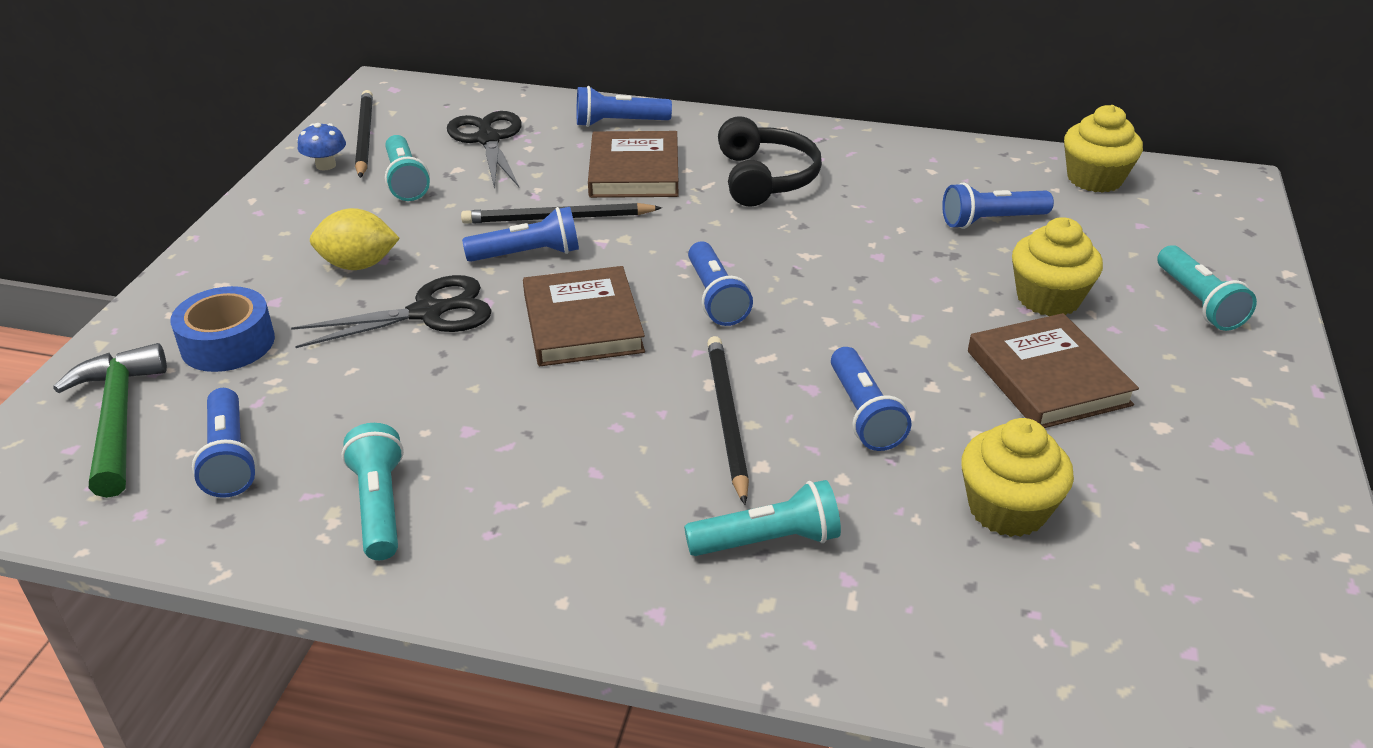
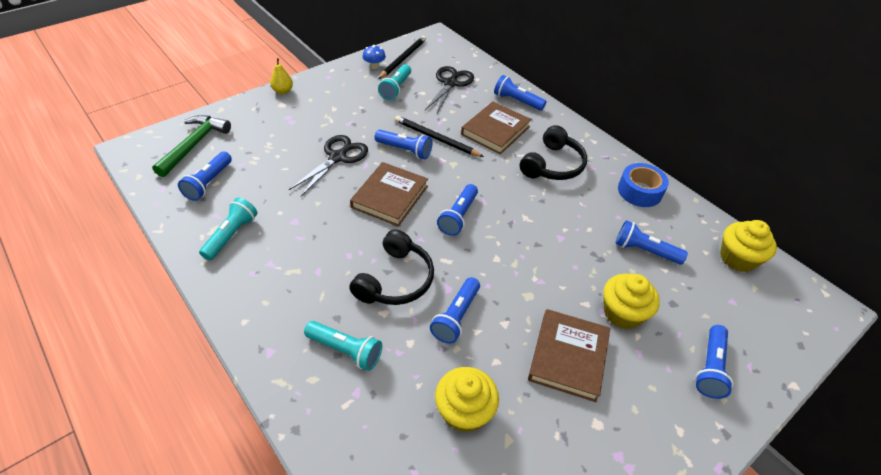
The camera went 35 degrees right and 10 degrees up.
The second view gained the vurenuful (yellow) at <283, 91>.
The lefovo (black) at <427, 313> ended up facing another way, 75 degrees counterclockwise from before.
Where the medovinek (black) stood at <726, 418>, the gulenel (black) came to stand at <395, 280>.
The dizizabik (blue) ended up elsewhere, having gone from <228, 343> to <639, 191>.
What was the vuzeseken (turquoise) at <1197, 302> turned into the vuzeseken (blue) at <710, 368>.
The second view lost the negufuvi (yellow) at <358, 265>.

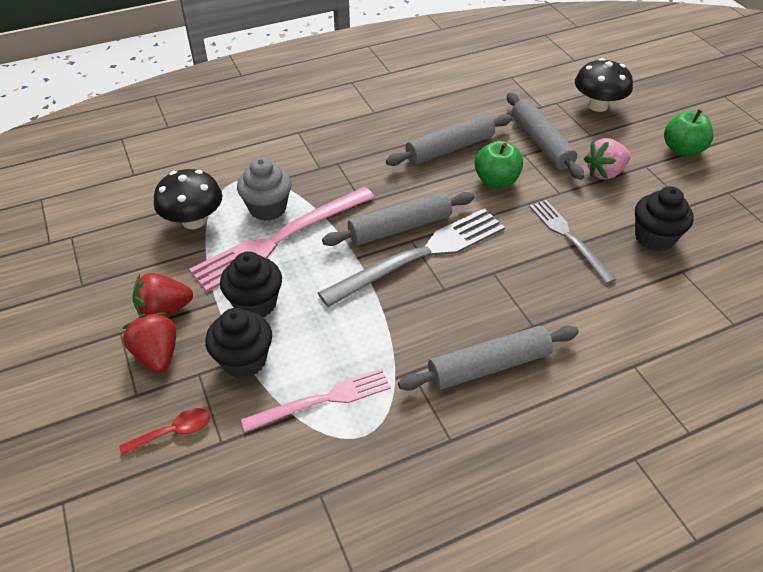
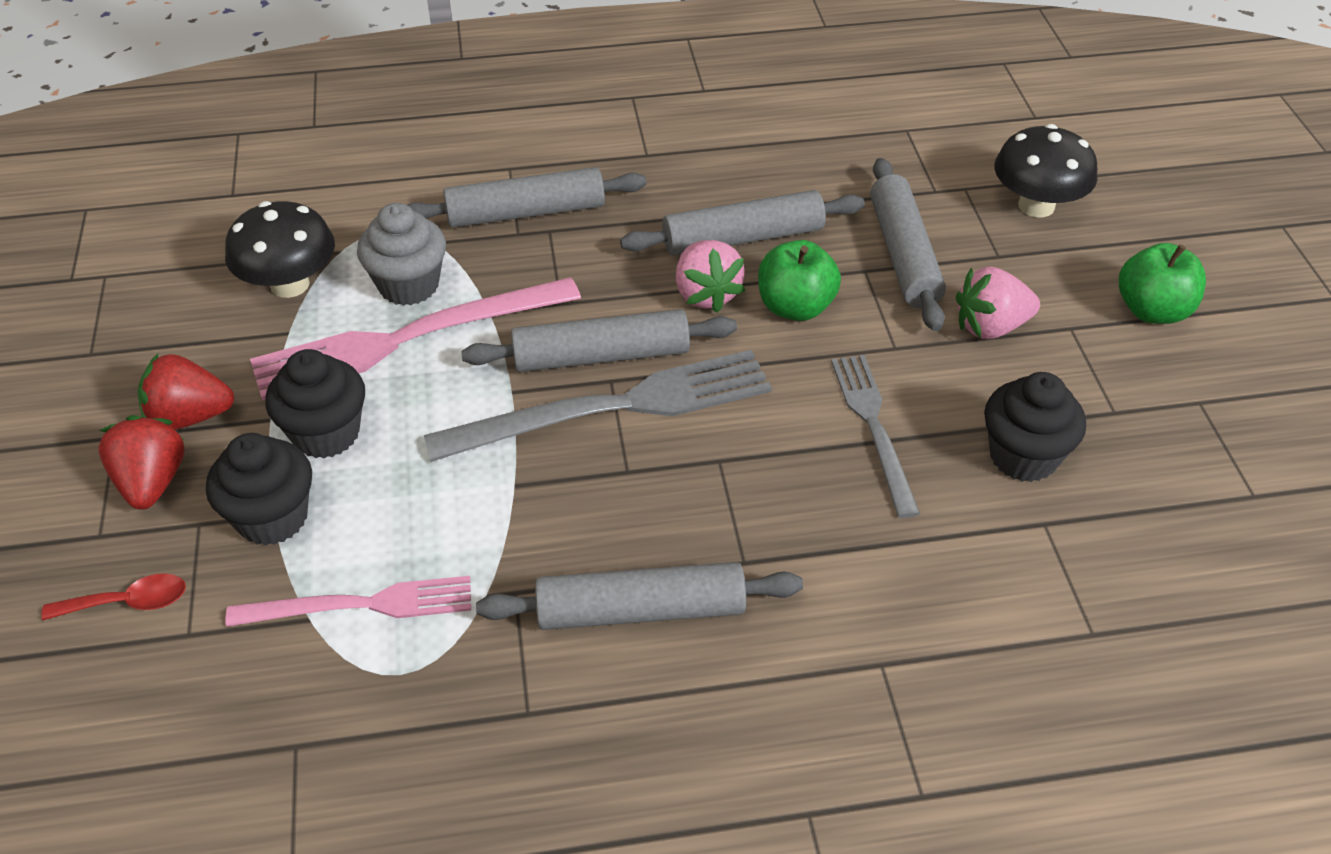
The camera went 15 degrees right and 0 degrees up.
The second view gained the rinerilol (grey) at <526, 213>.
The second view gained the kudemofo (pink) at <706, 294>.

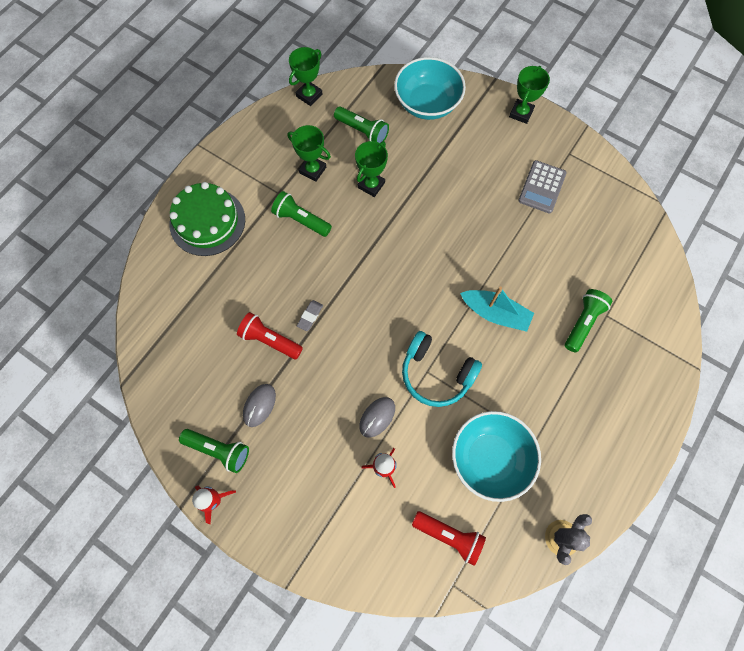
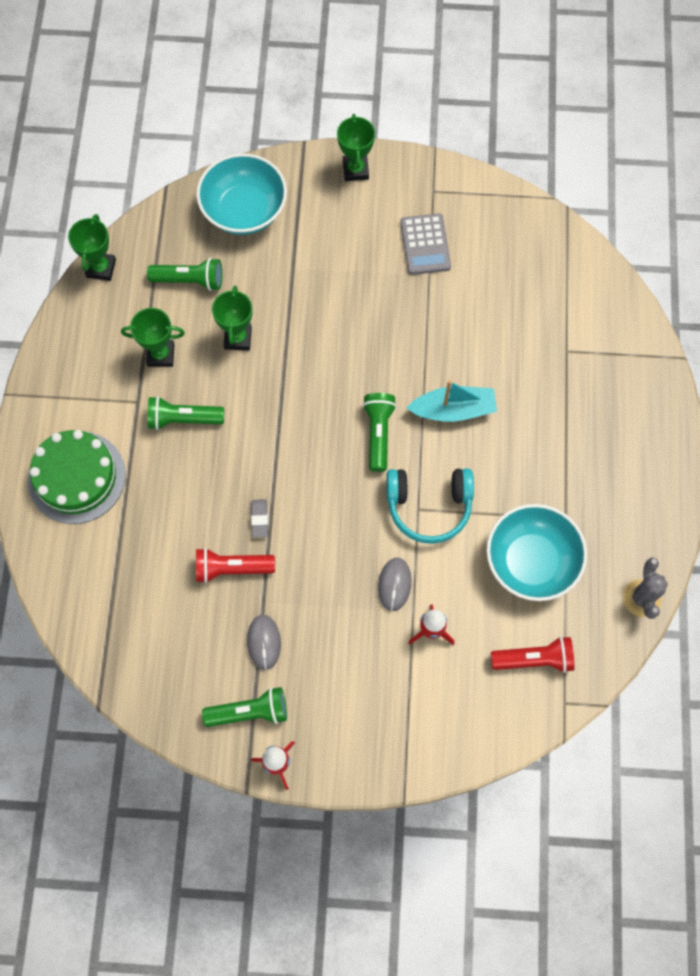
The camera went 30 degrees left and 0 degrees up.
The vuzeseken (green) ended up elsewhere, having gone from <583, 323> to <378, 434>.

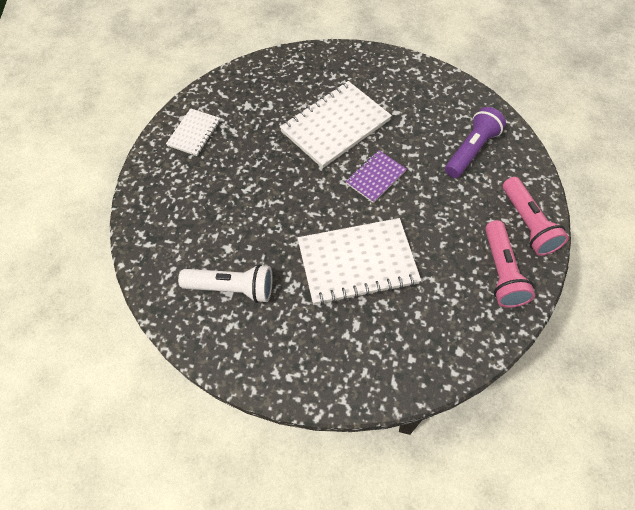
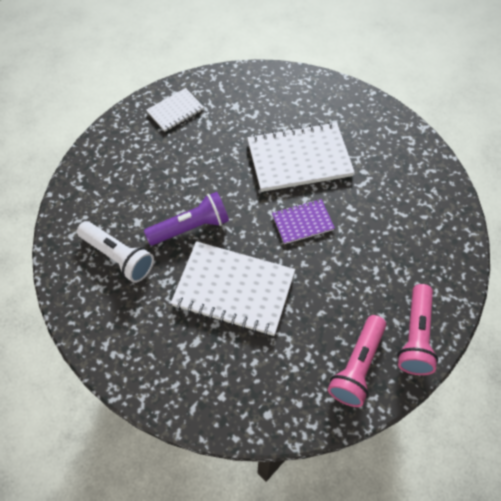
The camera went 30 degrees right and 0 degrees up.
The vuzeseken (purple) ended up elsewhere, having gone from <471, 150> to <191, 227>.

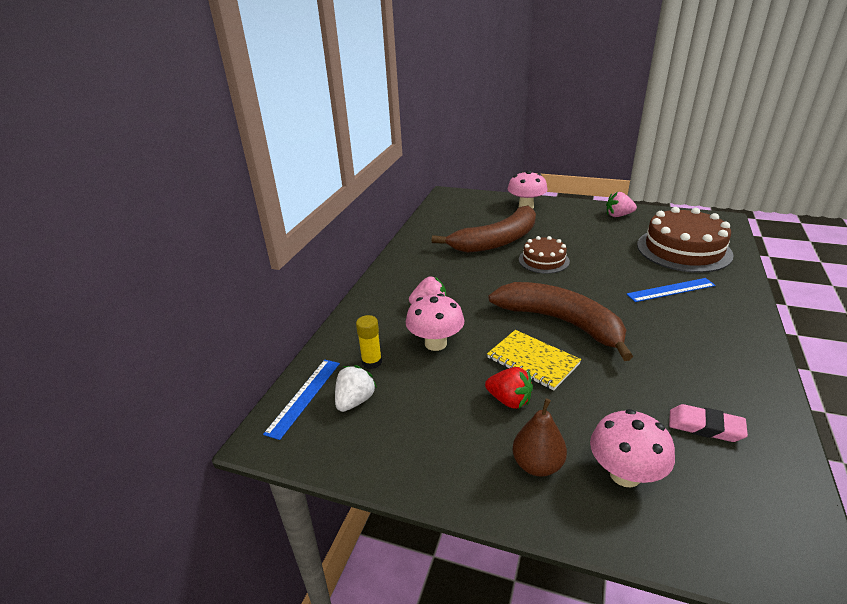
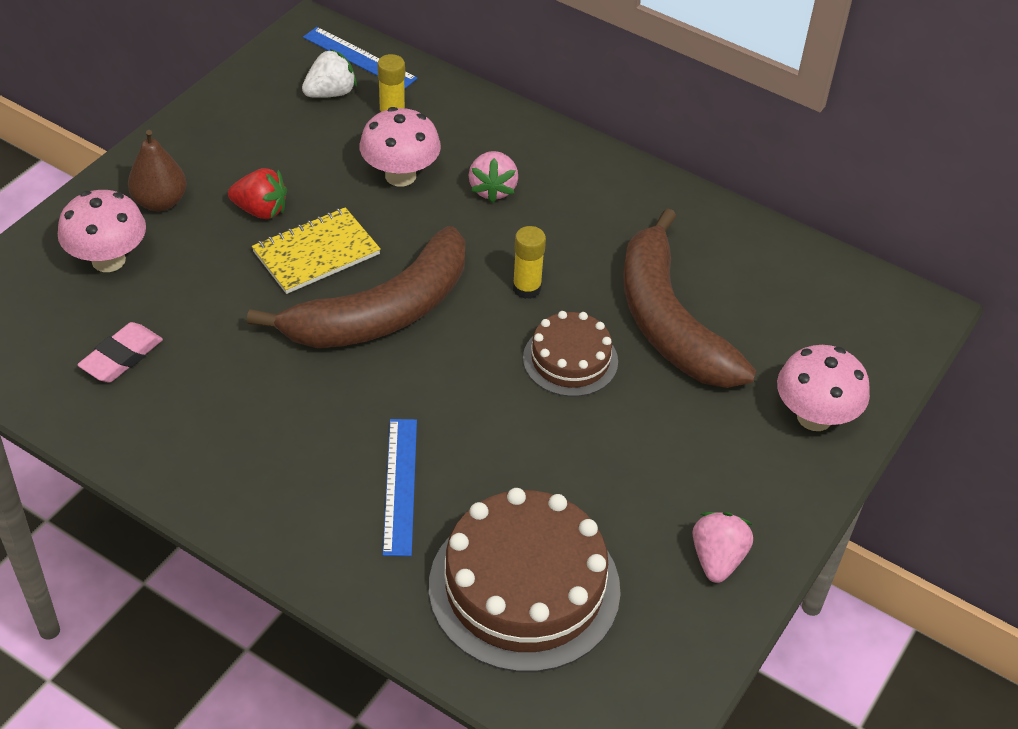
The camera went 100 degrees right and 15 degrees up.
The kudemofo (red) at <509, 400> ended up facing another way, 120 degrees counterclockwise from before.
The kudemofo (white) at <355, 401> ended up facing another way, 75 degrees counterclockwise from before.
The second view gained the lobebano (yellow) at <526, 288>.

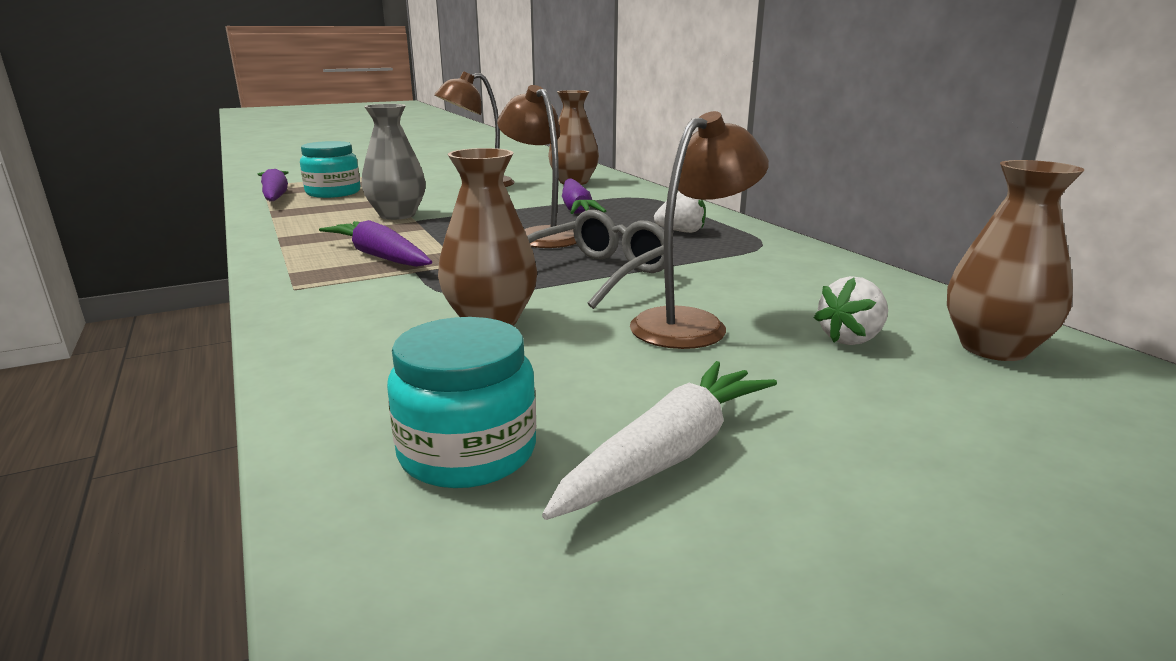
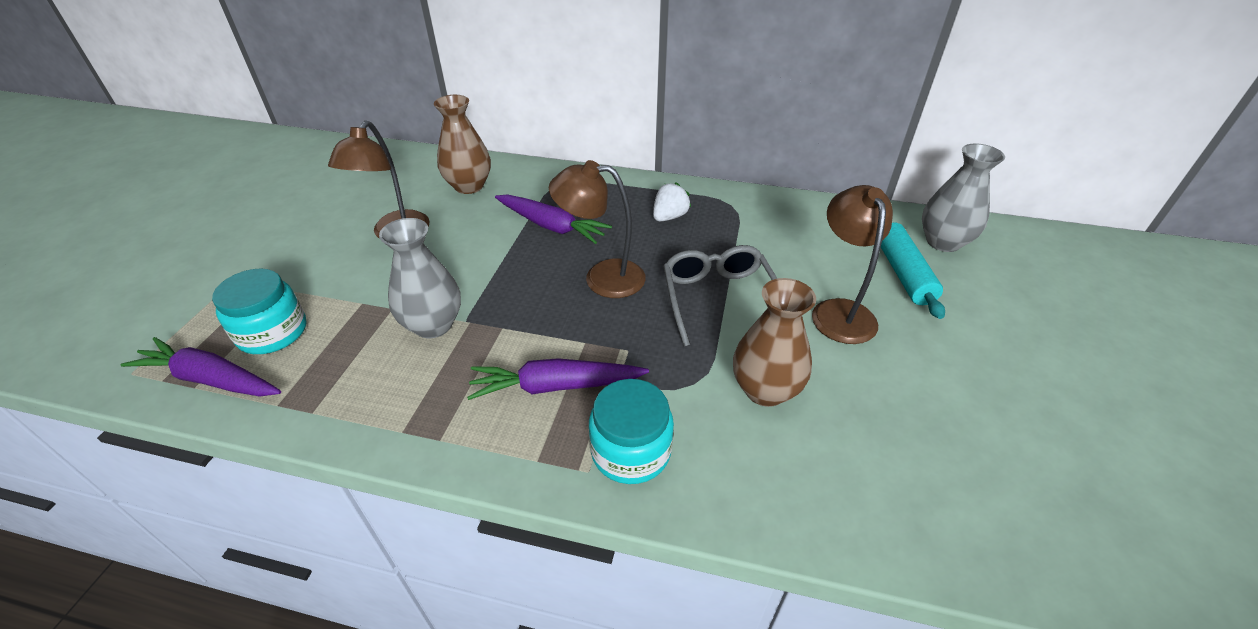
The camera went 50 degrees left and 20 degrees up.
The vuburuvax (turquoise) ended up elsewhere, having gone from <467, 451> to <631, 451>.
Where the kudemofo (white) stood at <851, 339>, the rinerilol (turquoise) came to stand at <902, 273>.
What was the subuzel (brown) at <993, 348> turned into the subuzel (grey) at <943, 242>.
The second view lost the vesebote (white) at <669, 453>.

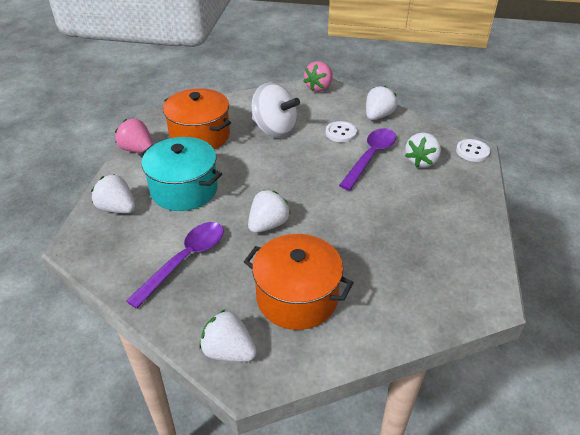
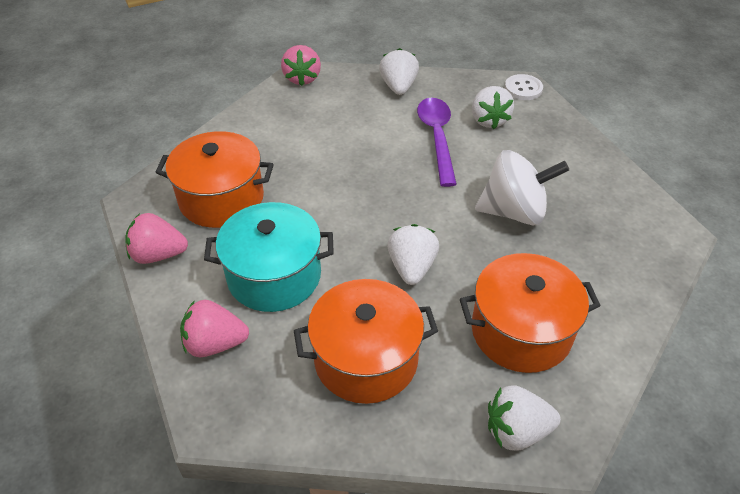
The camera went 35 degrees left and 5 degrees up.
What was the kudemofo (white) at <117, 208> turned into the kudemofo (pink) at <215, 343>.
Where the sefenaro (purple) stood at <185, 260>, the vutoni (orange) came to stand at <366, 359>.
The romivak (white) ended up elsewhere, having gone from <274, 129> to <514, 211>.
The second view lost the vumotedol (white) at <341, 133>.

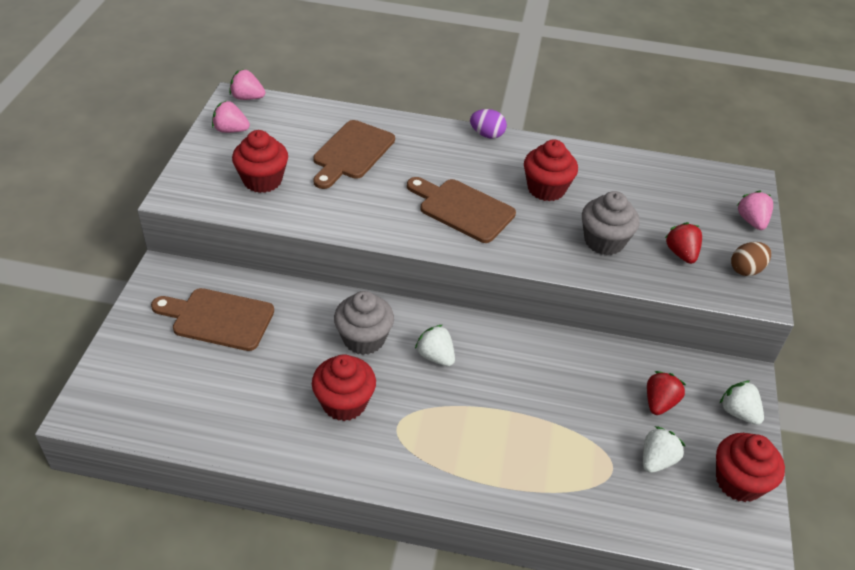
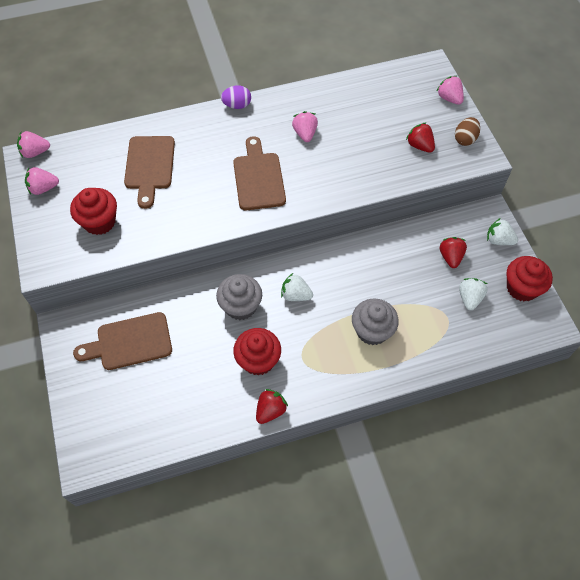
The camera went 25 degrees left and 15 degrees up.
The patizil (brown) at <462, 209> ended up facing another way, 75 degrees clockwise from before.
The second view gained the kudemofo (red) at <270, 410>.
Where the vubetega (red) stood at <546, 189>, the kudemofo (pink) came to stand at <305, 134>.
The vubetega (grey) ended up elsewhere, having gone from <604, 241> to <372, 331>.

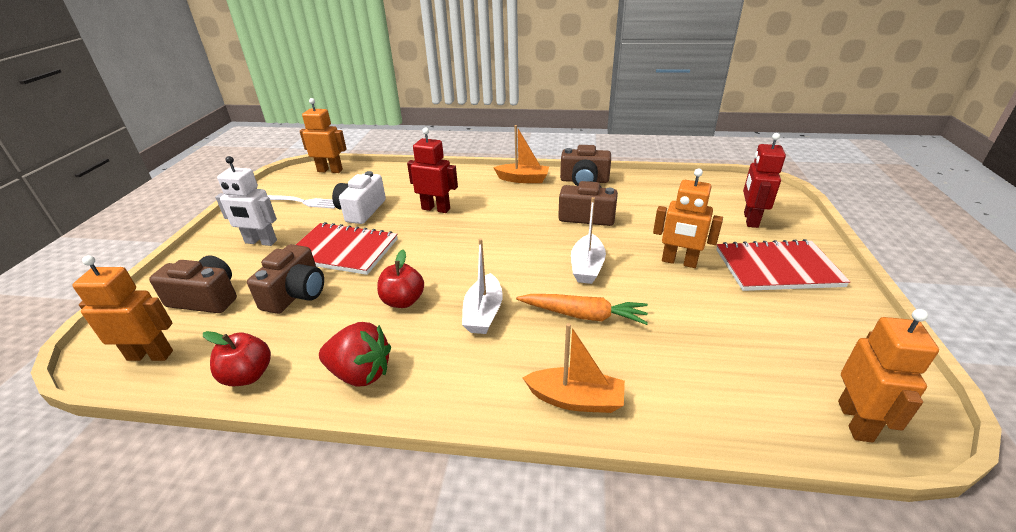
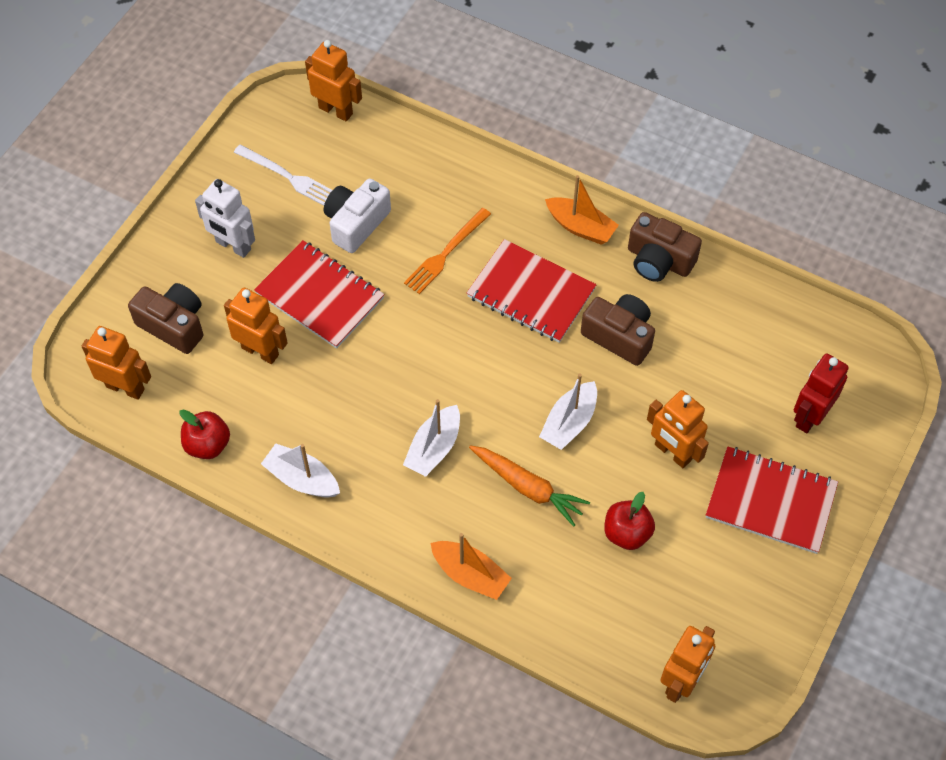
The camera went 20 degrees right and 25 degrees up.
Where the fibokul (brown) stood at <296, 294>, the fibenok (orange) came to stand at <260, 351>.
Where the kudemofo (red) stood at <360, 373>, the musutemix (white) came to stand at <302, 479>.
Where the fibenok (red) stood at <436, 209>, the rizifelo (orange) came to stand at <446, 253>.
The second view gained the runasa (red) at <531, 293>.
The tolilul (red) ended up elsewhere, having gone from <403, 301> to <627, 533>.

